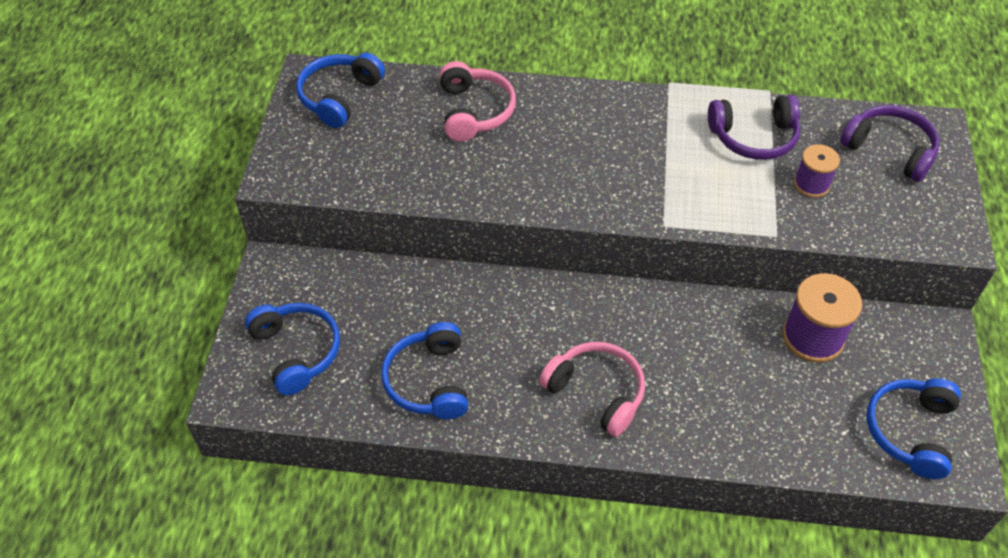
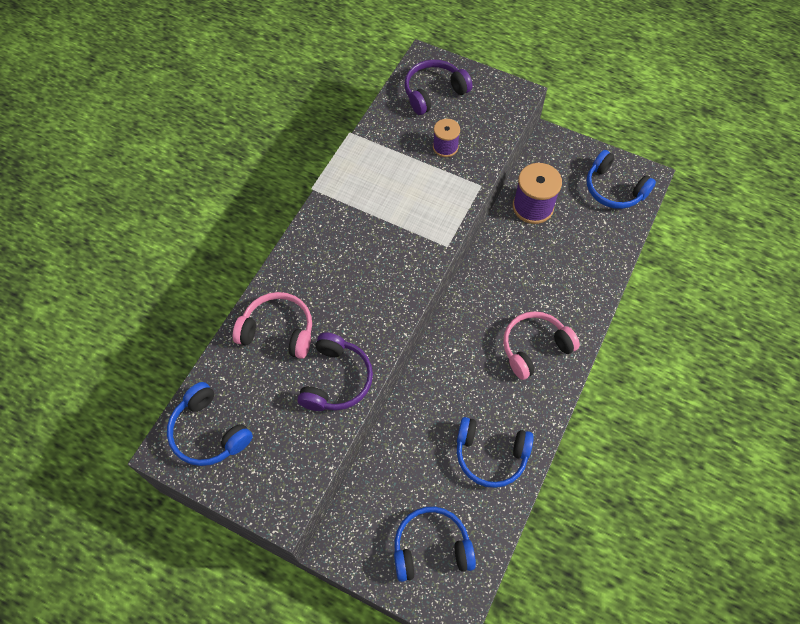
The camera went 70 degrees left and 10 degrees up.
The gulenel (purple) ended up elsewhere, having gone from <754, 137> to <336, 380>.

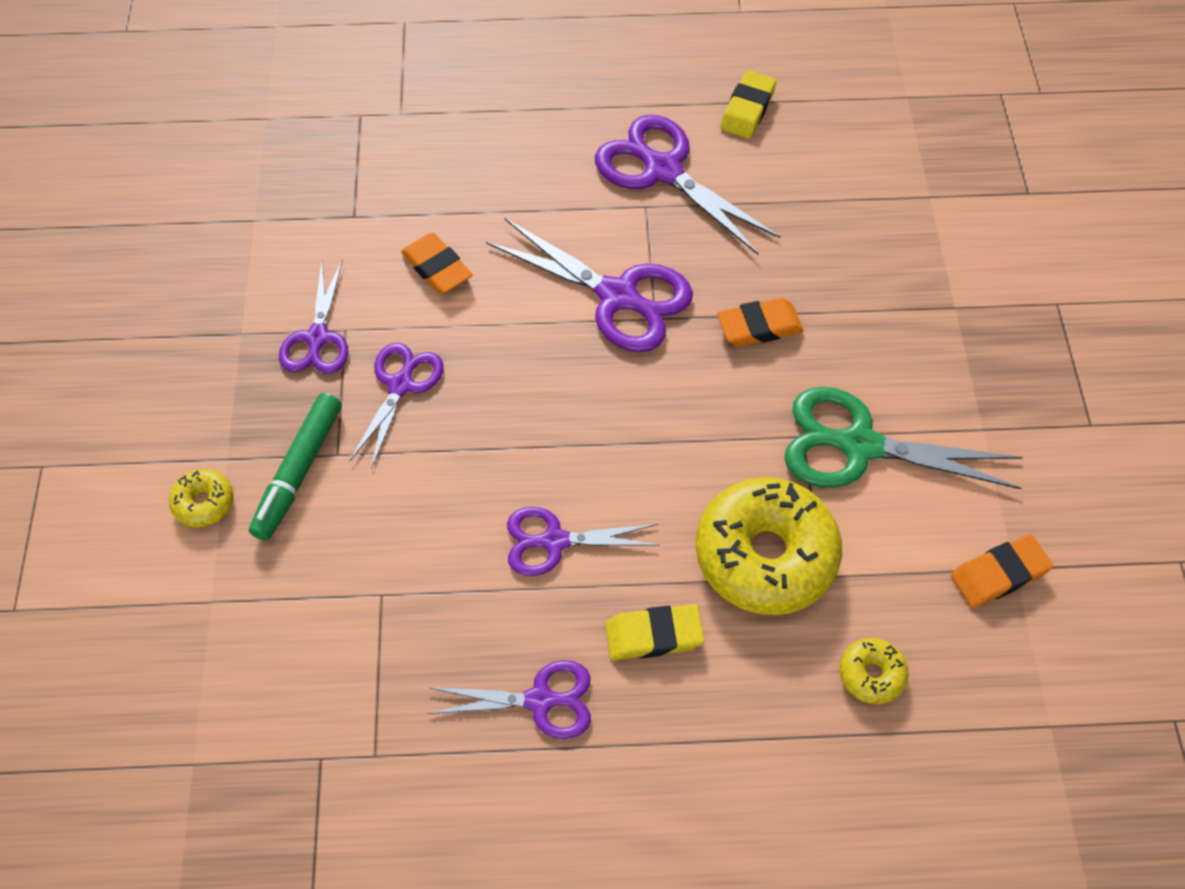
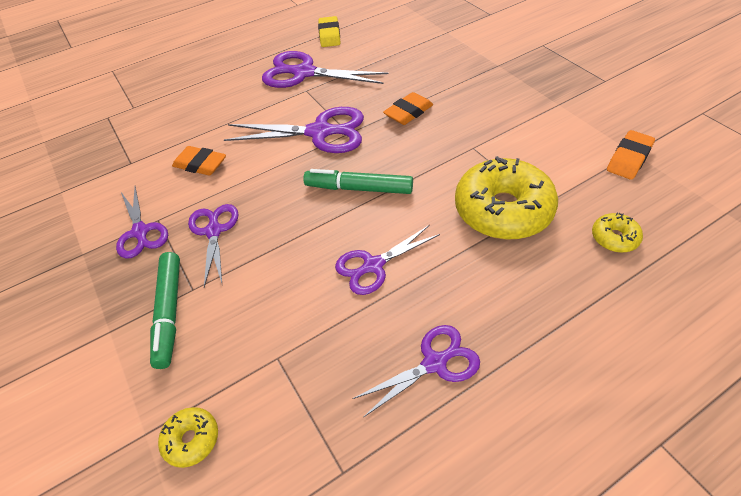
The camera went 25 degrees left and 10 degrees down.
The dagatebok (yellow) ended up elsewhere, having gone from <204, 503> to <191, 440>.
The second view gained the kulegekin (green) at <359, 188>.
The second view lost the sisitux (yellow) at <653, 635>.
The second view lost the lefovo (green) at <859, 445>.

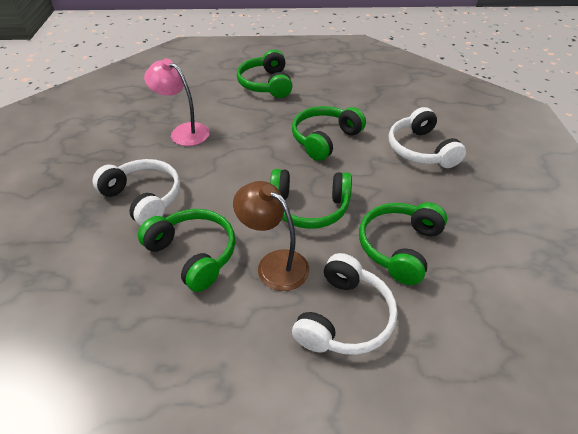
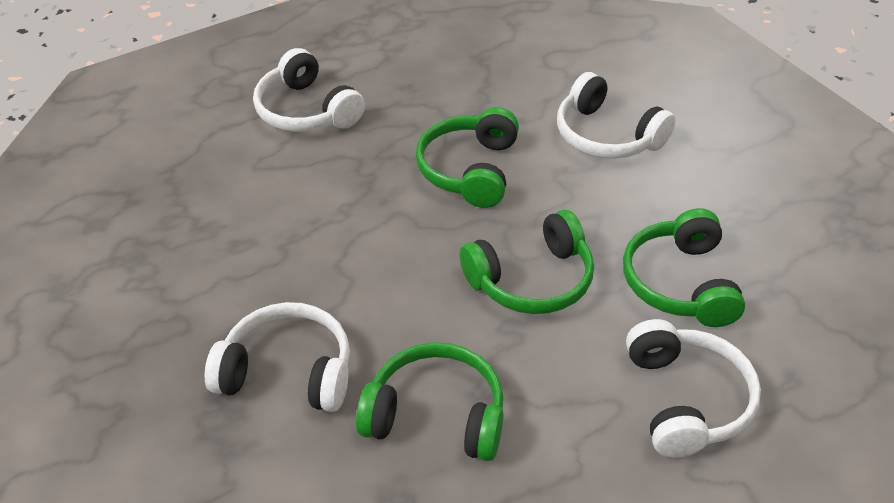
The camera went 30 degrees left and 0 degrees up.
What was the gulenel (green) at <266, 84> turned into the gulenel (white) at <306, 111>.
The second view lost the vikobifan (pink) at <183, 131>.
The second view lost the vikobifan (brown) at <274, 264>.

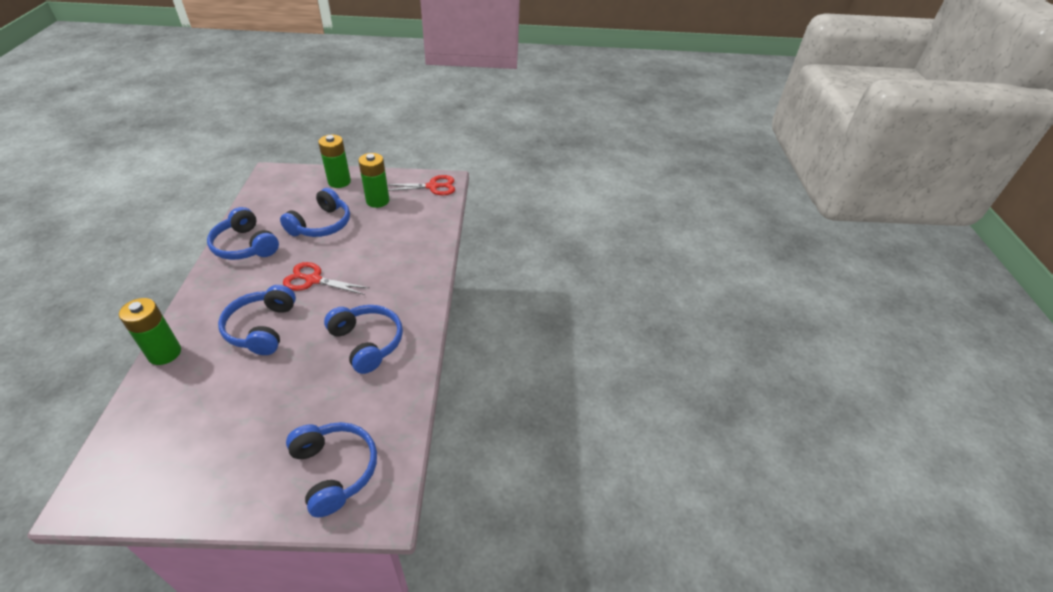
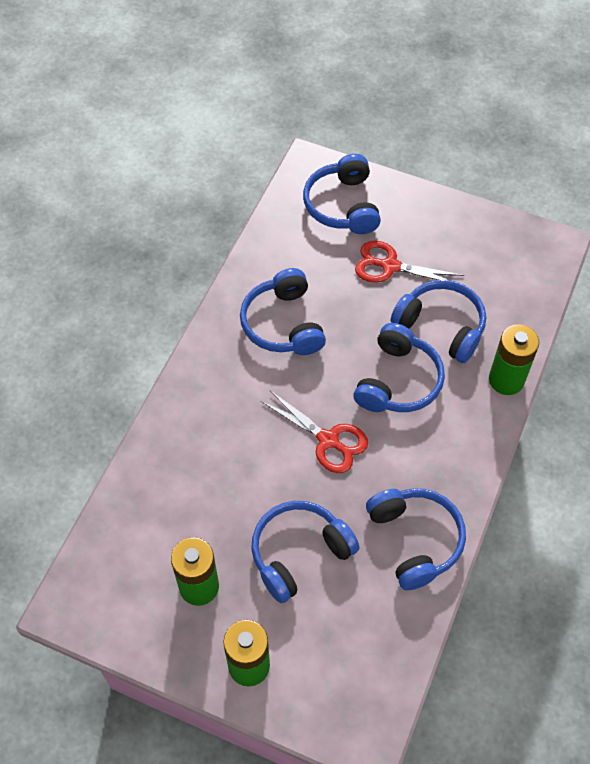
The camera went 155 degrees left and 15 degrees up.
The lefovo (red) ended up elsewhere, having gone from <433, 187> to <390, 266>.
The second view gained the gulenel (blue) at <441, 326>.

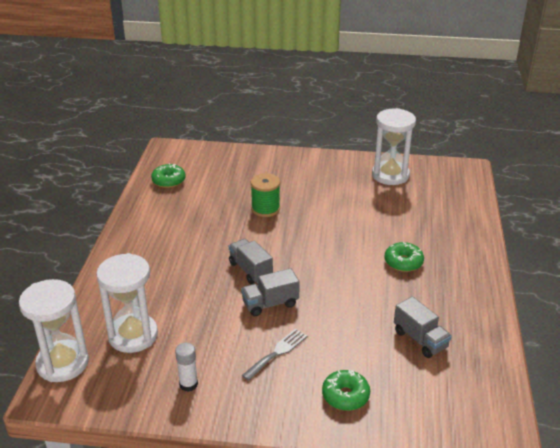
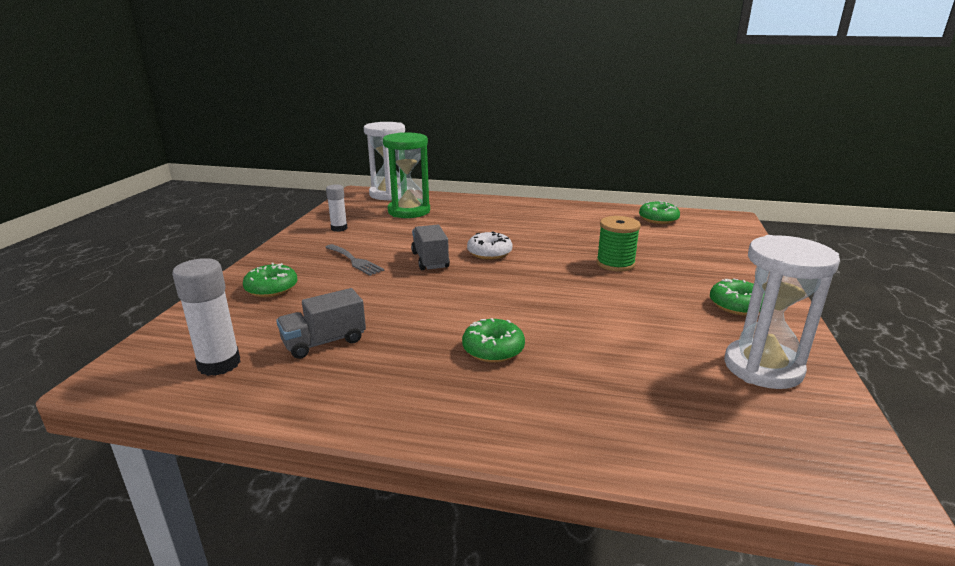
The camera went 95 degrees right and 10 degrees down.
The second view gained the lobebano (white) at <219, 364>.
What was the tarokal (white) at <133, 335> turned into the tarokal (green) at <409, 211>.
Where the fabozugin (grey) stood at <250, 270>, the dagatebok (white) came to stand at <489, 253>.
The second view gained the dagatebok (green) at <737, 306>.

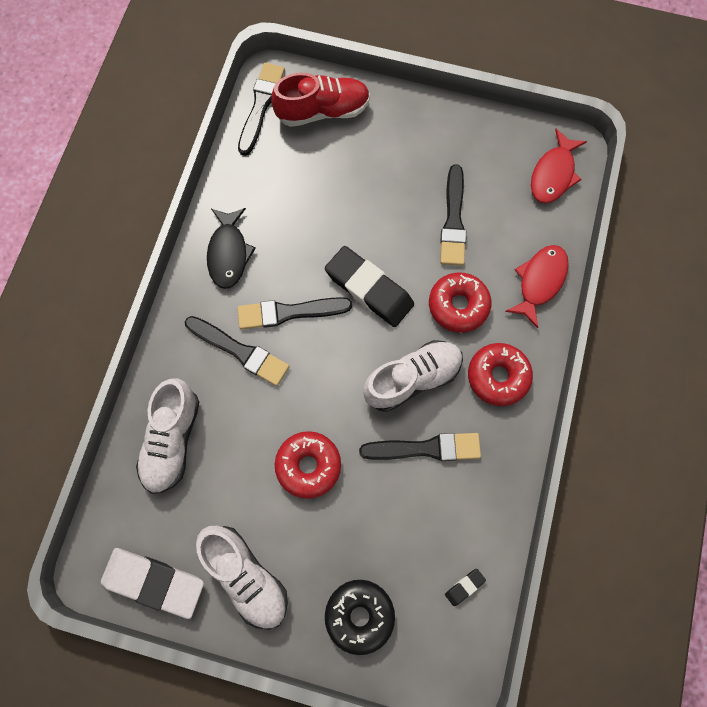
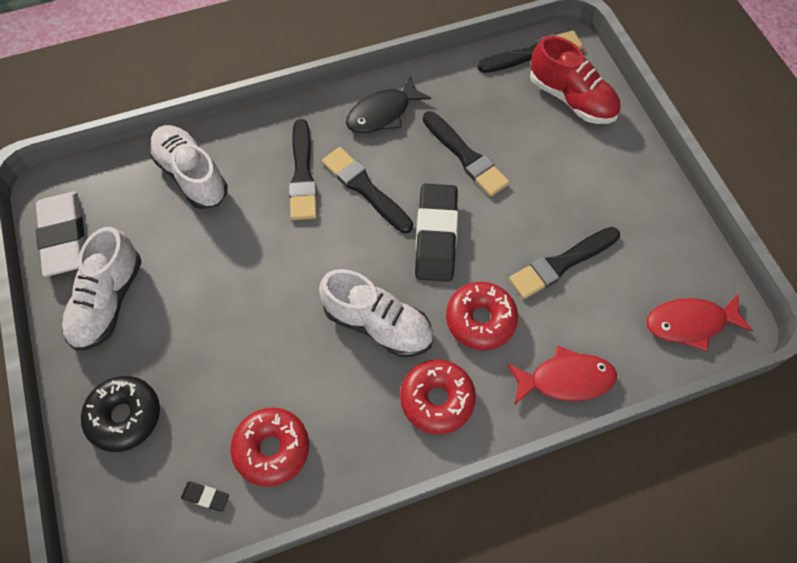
The camera went 55 degrees right and 10 degrees down.
The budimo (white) at <172, 440> ended up facing another way, 75 degrees clockwise from before.
The dagatebok (red) ended up elsewhere, having gone from <308, 465> to <272, 449>.
The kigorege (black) ended up elsewhere, having gone from <425, 448> to <466, 156>.

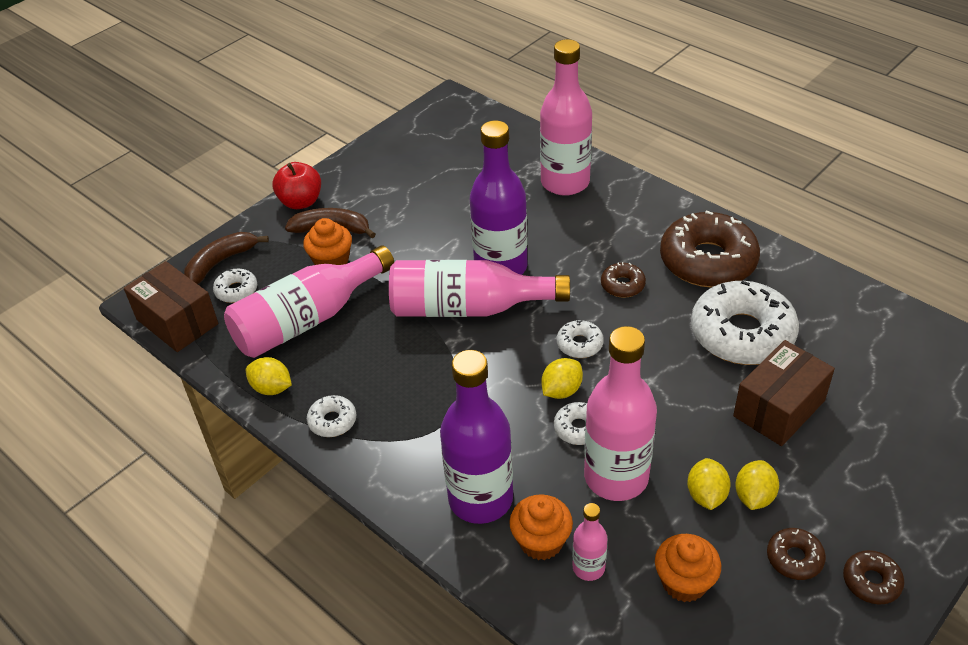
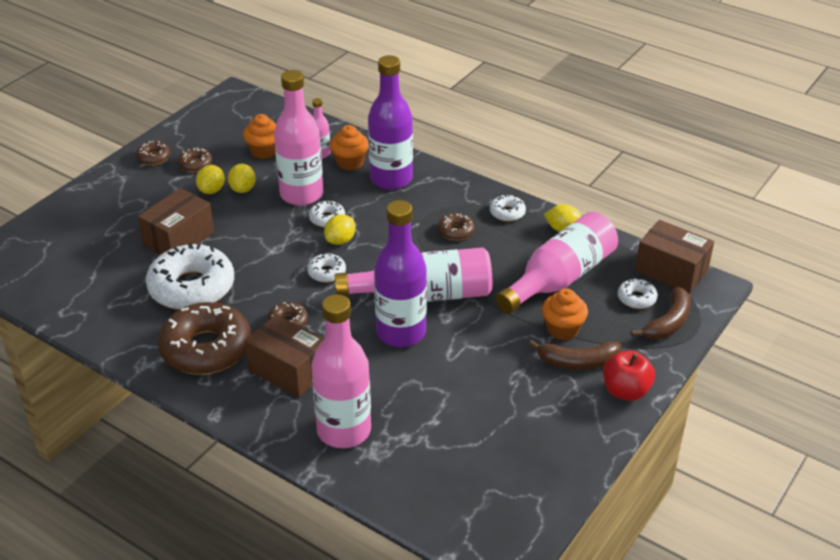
The camera went 170 degrees right and 5 degrees down.
The second view gained the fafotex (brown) at <288, 370>.
The second view gained the dagatebok (brown) at <456, 231>.

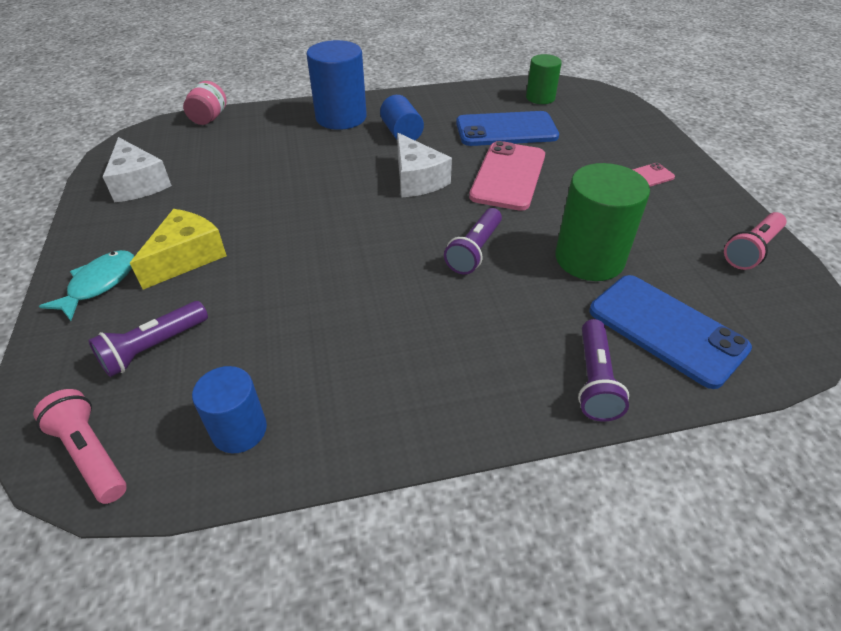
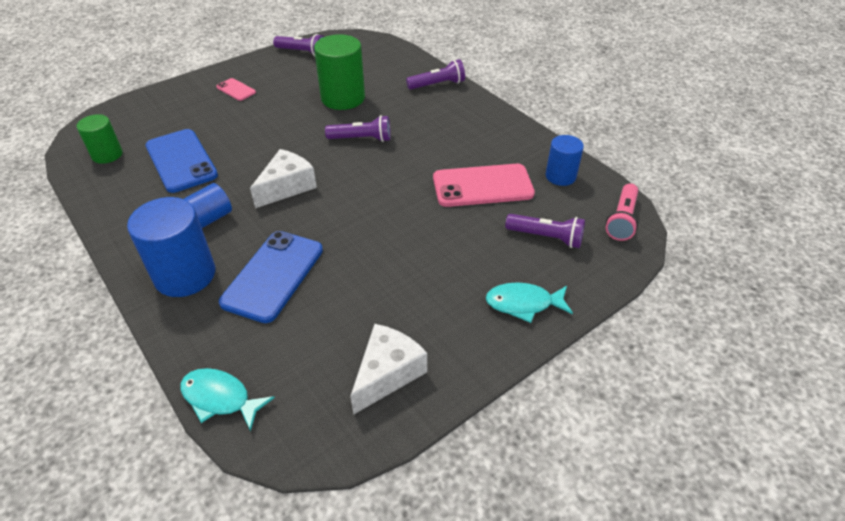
The camera went 115 degrees left and 0 degrees up.
Where the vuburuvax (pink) stood at <209, 118>, the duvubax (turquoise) came to stand at <220, 398>.
The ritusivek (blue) ended up elsewhere, having gone from <666, 329> to <273, 276>.
What was the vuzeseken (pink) at <751, 250> turned into the vuzeseken (purple) at <302, 52>.
The ritusivek (pink) ended up elsewhere, having gone from <508, 176> to <482, 186>.
The second view lost the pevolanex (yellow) at <186, 257>.

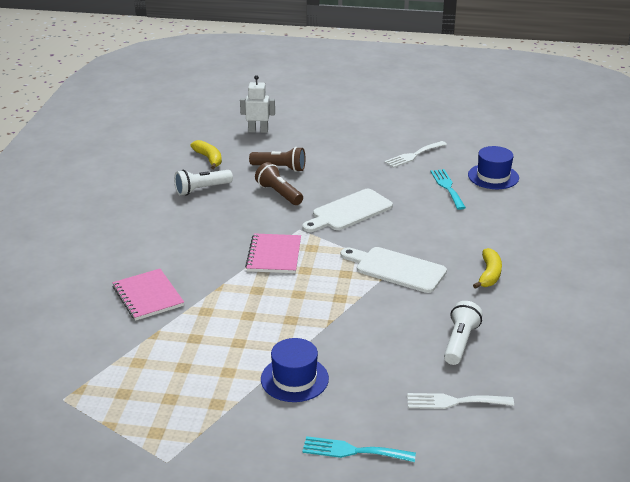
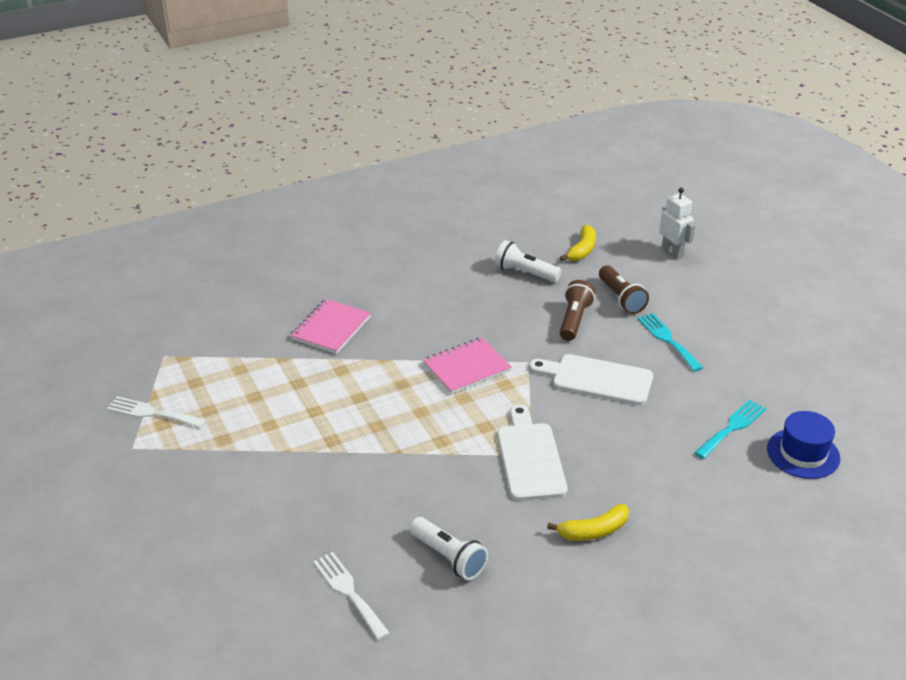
The camera went 55 degrees right and 5 degrees up.
The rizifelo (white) ended up elsewhere, having gone from <413, 155> to <152, 413>.
The vuzeseken (white) at <460, 342> ended up facing another way, 60 degrees clockwise from before.
The rizifelo (turquoise) ended up elsewhere, having gone from <353, 451> to <667, 340>.
The second view lost the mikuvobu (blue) at <294, 379>.

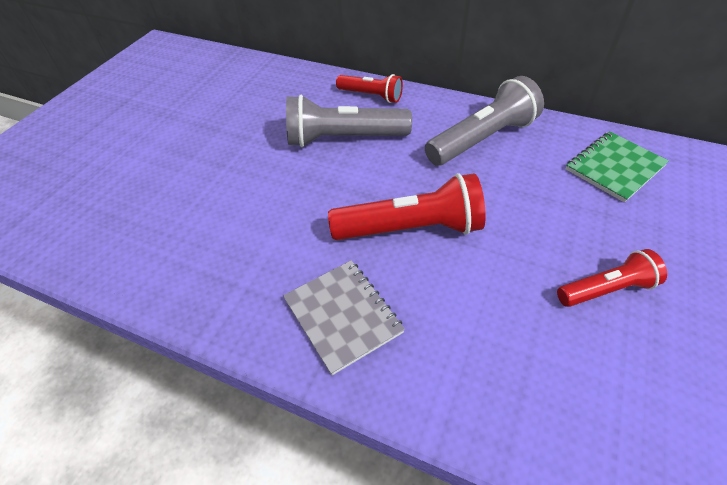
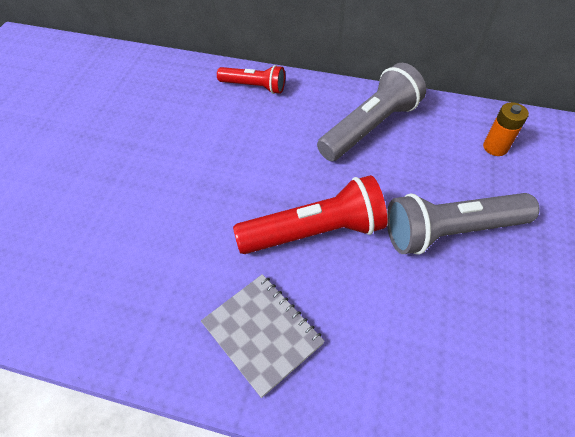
The camera went 10 degrees left and 5 degrees up.
The vuzeseken (grey) ended up elsewhere, having gone from <343, 138> to <450, 231>.
Where the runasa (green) stood at <614, 167>, the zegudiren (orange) came to stand at <495, 147>.
The second view lost the vuzeseken (red) at <606, 289>.

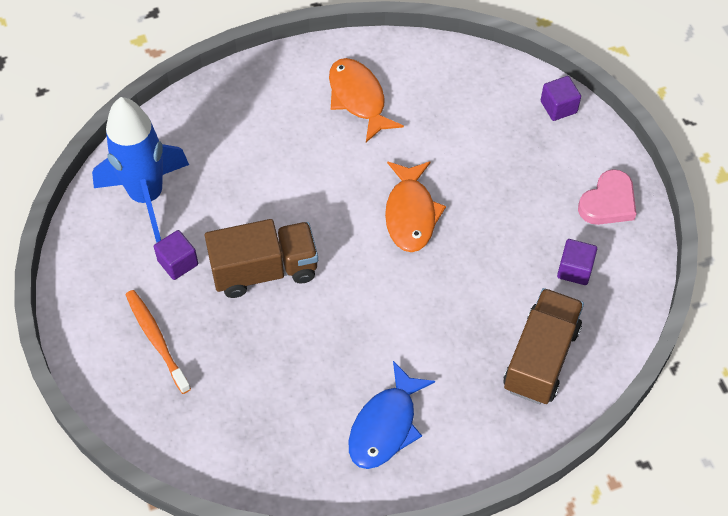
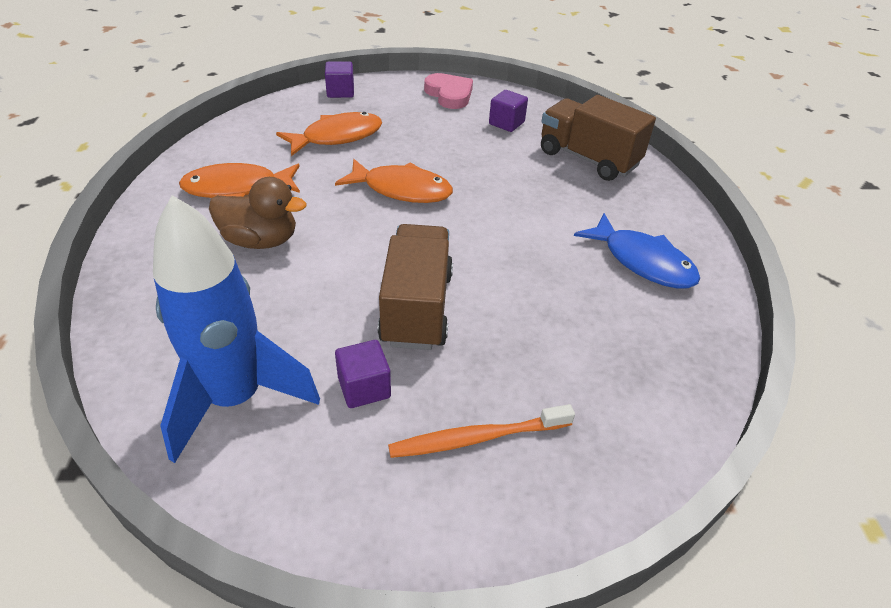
The camera went 75 degrees left and 15 degrees down.
The second view gained the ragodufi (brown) at <260, 240>.
The second view gained the duvubax (orange) at <337, 137>.

